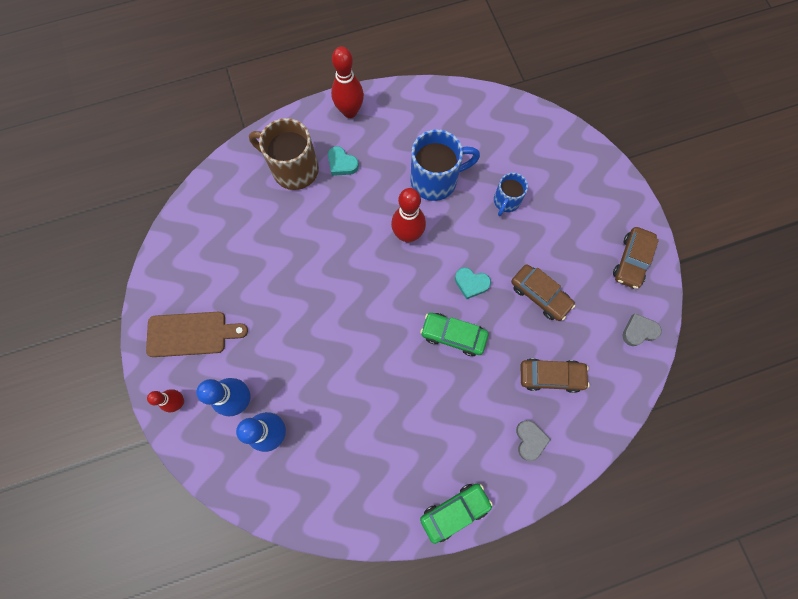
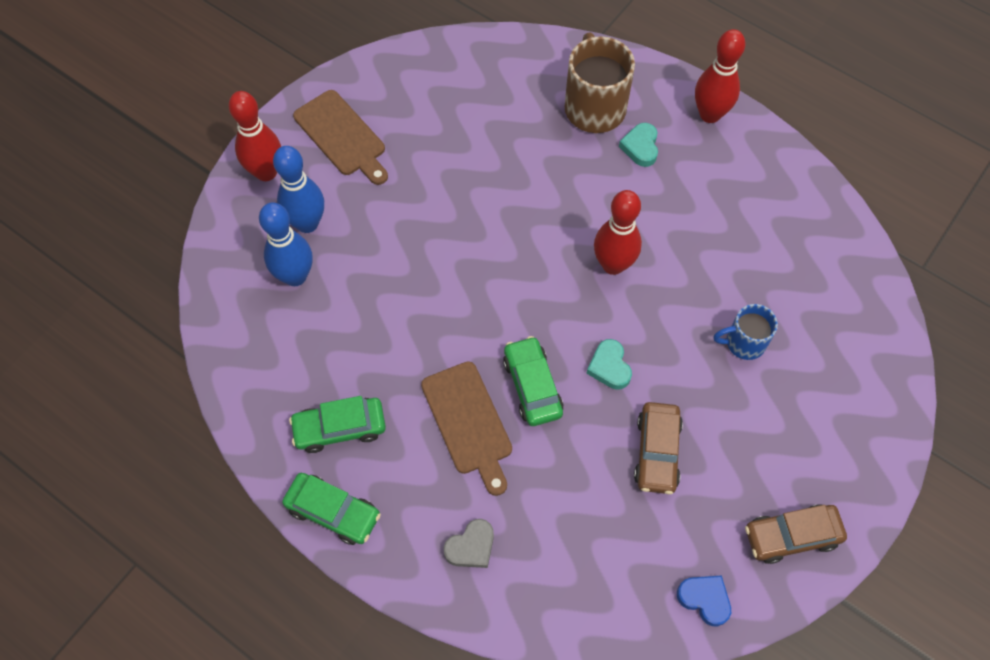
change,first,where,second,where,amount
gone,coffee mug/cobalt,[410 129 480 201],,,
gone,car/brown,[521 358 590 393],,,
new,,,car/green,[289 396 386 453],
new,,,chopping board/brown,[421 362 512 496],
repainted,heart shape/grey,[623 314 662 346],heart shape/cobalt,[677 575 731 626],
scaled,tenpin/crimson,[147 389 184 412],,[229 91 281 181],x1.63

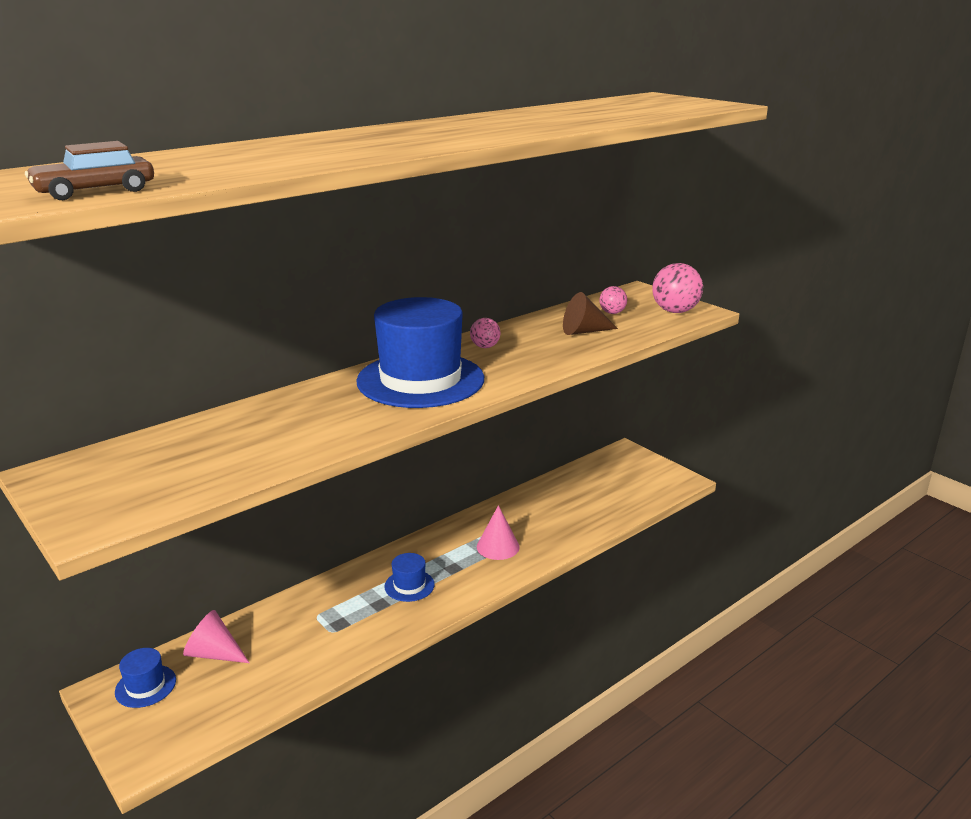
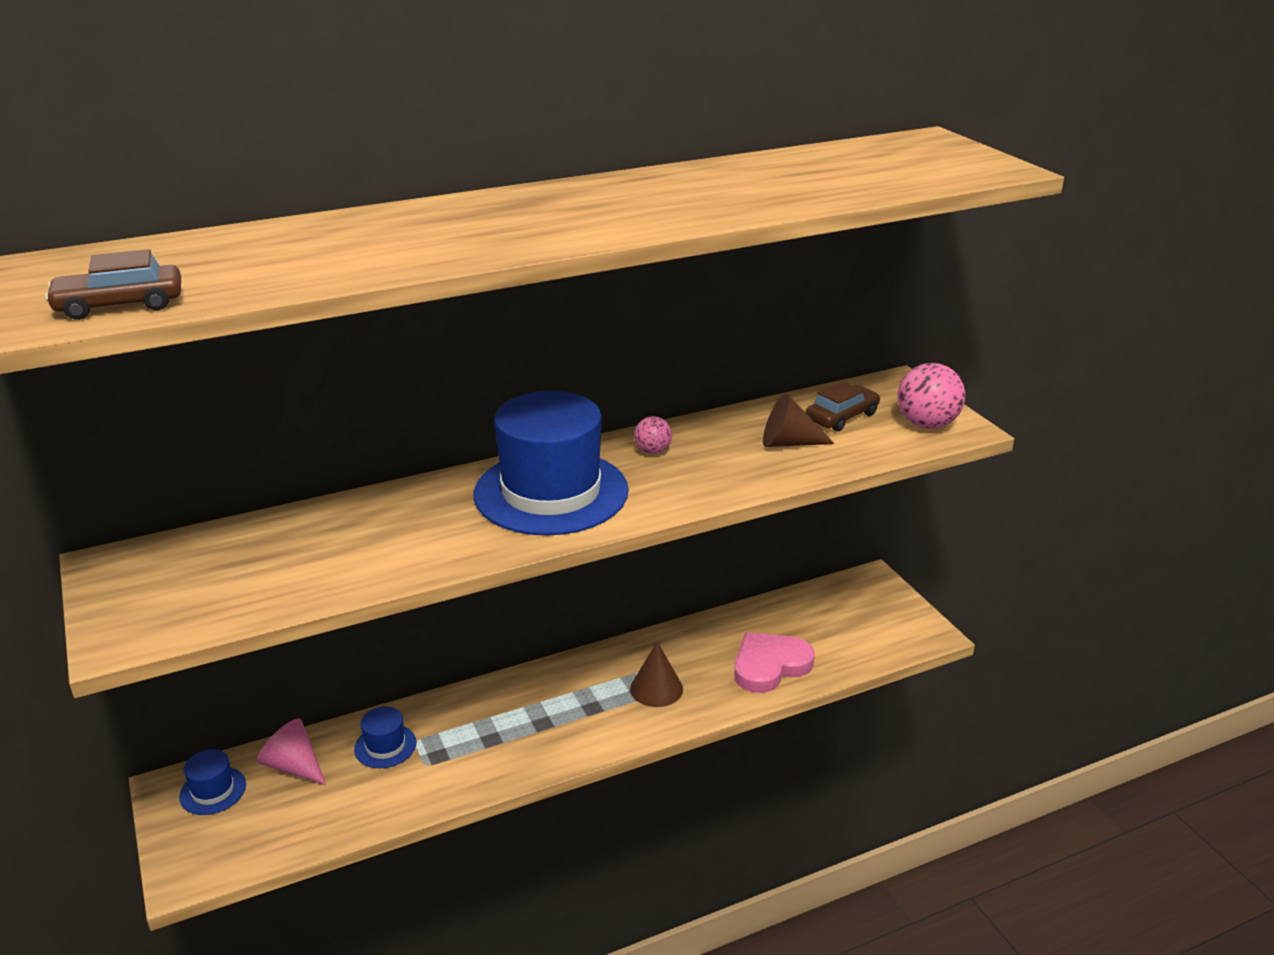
change,first,where,second,where,amount
new,,,heart shape/rose-pink,[734 632 815 693],
shifted,hat/cobalt,[384 553 435 602],,[354 706 417 768],
swapped,ball/rose-pink,[599 286 627 314],car/brown,[806 381 880 431],
repainted,cone/rose-pink,[477 505 520 560],cone/brown,[630 641 683 707],

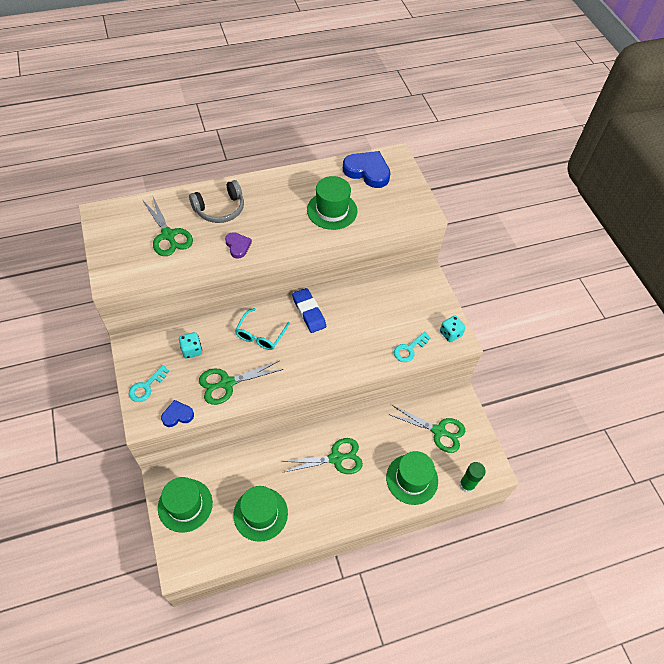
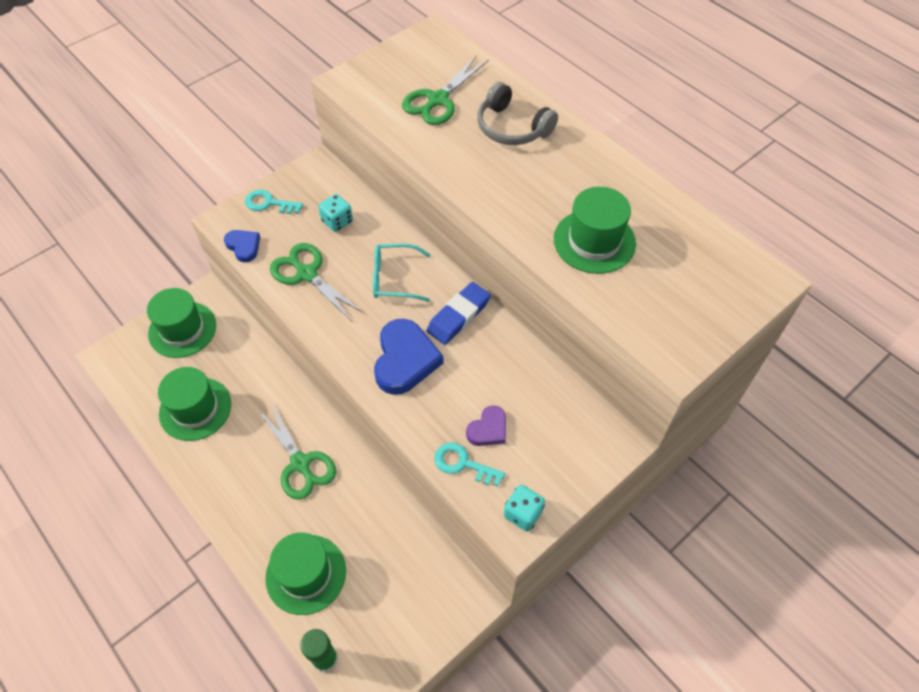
change,first,where,second,where,amount
gone,pair of scissors/green,[388 405 465 453],,,
shifted,heart shape/royal purple,[225 232 252 259],,[466 405 506 446],
shifted,heart shape/cobalt,[343 151 391 188],,[374 319 444 395],

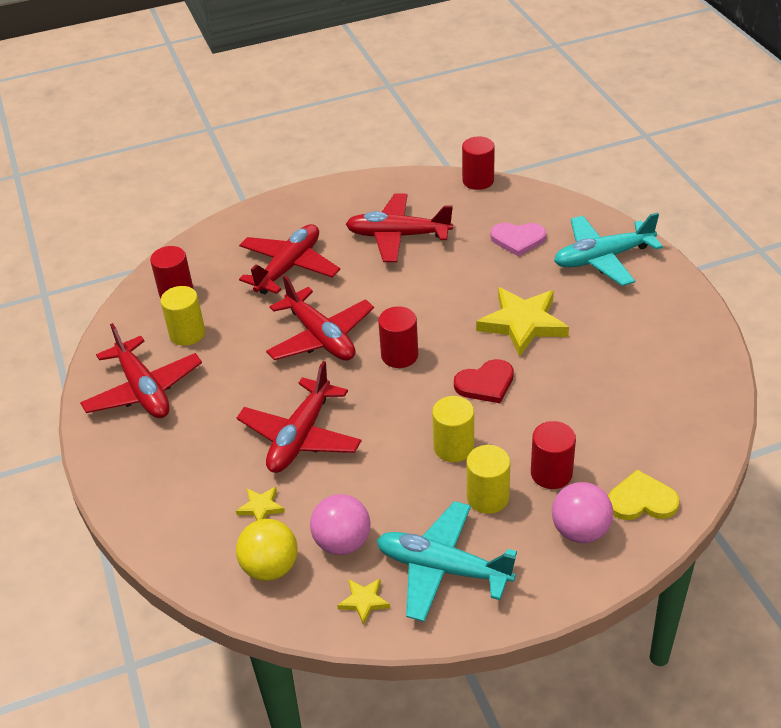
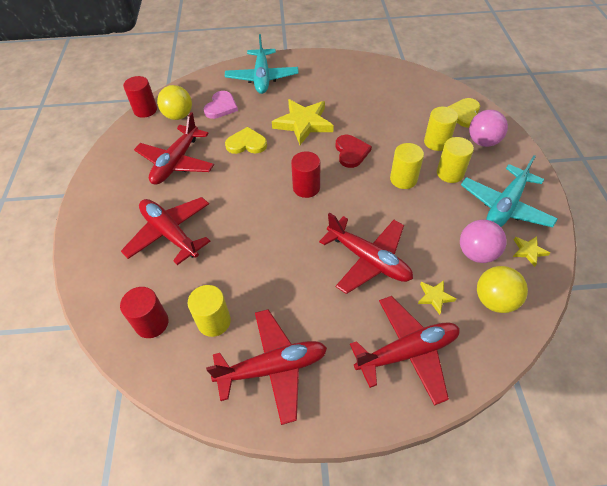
change,first,where,second,where,amount
new,,,ball/yellow,[157 85 192 120],
new,,,heart shape/yellow,[225 127 267 154],
shifted,toy plane/crimson,[266 275 374 360],,[350 296 460 406],
repainted,solid cylinder/crimson,[531 421 576 489],solid cylinder/yellow,[424 107 458 151],

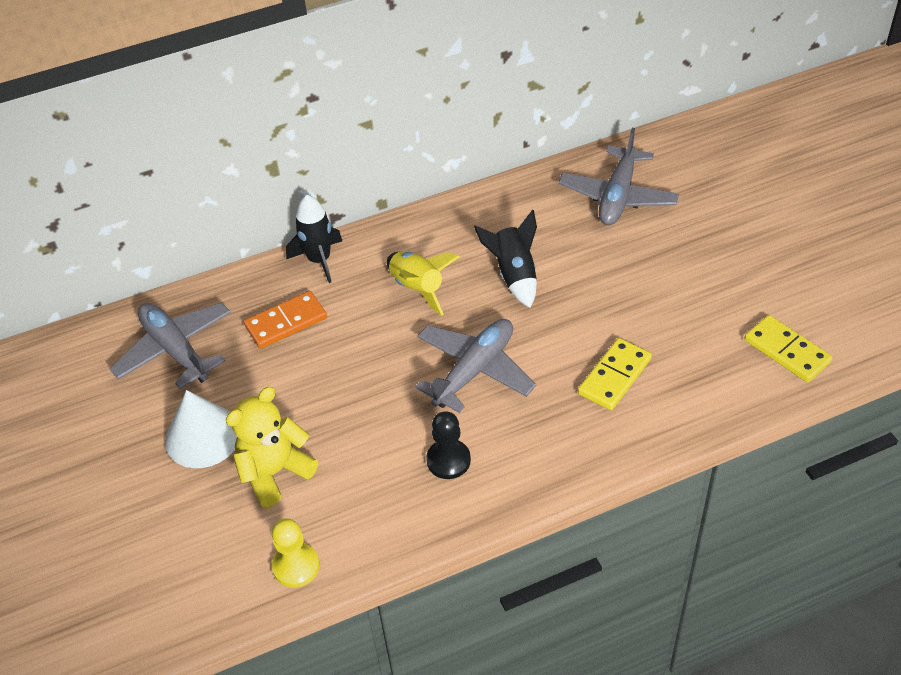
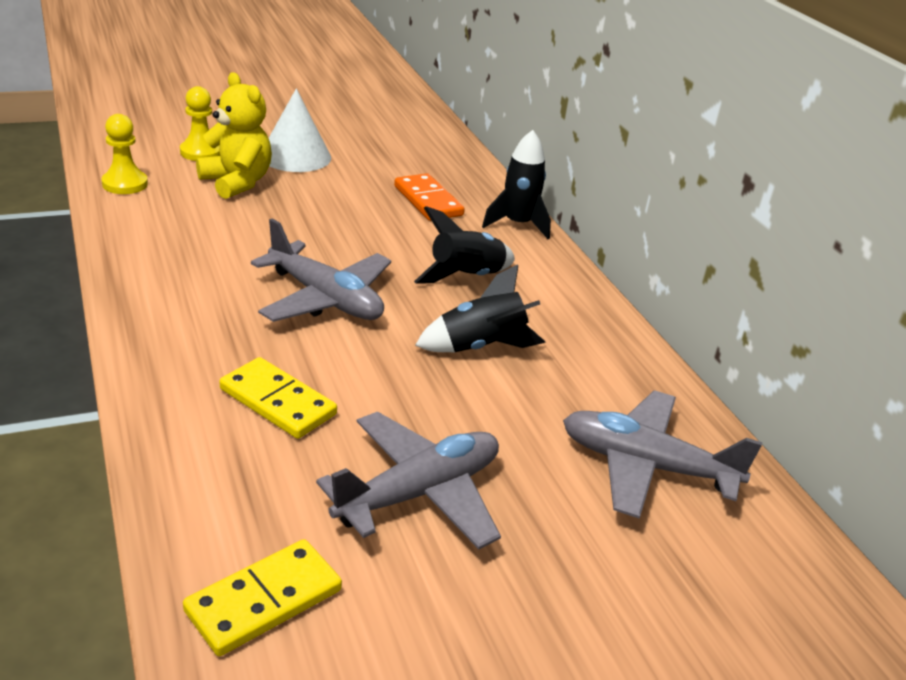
change,first,where,second,where,amount
gone,pawn/jet-black,[426 411 471 479],,,
new,,,pawn/yellow,[180 86 220 161],
shifted,toy plane/grey,[110 303 231 389],,[316 412 501 549],
repainted,toy rocket/yellow,[387 251 460 316],toy rocket/jet-black,[414 206 515 284],

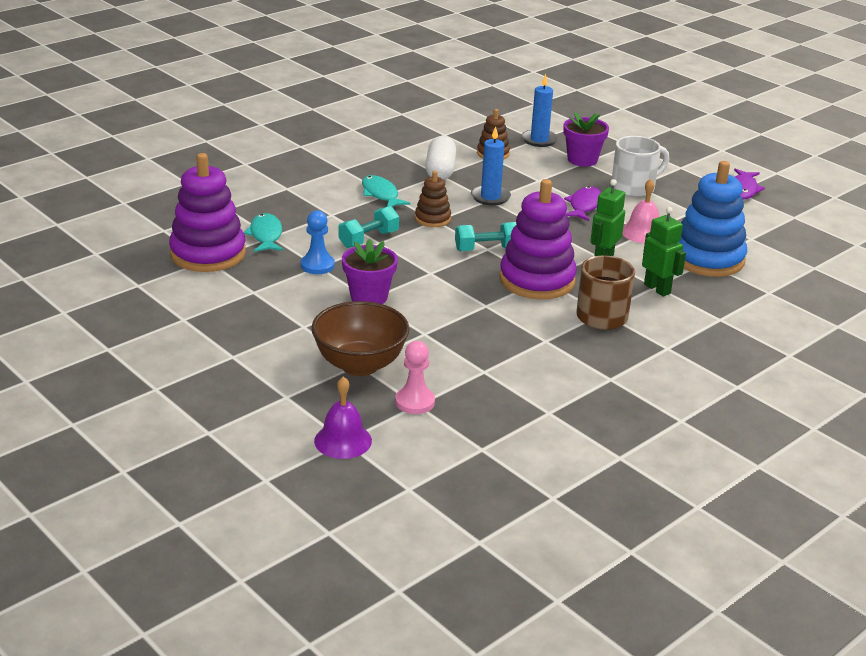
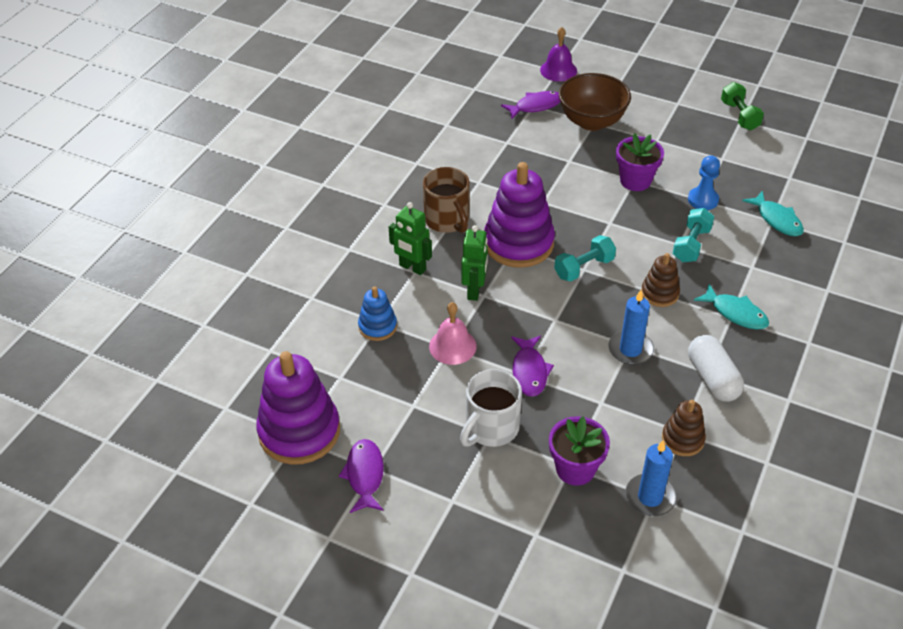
change,first,where,second,where,amount
new,,,hand weight/green,[721 82 764 130],
shifted,stacking toy/royal purple,[169 153 246 272],,[256 351 340 465],
swapped,pawn/rose-pink,[395 341 435 414],fish/royal purple,[501 91 561 119],
scaled,stacking toy/cobalt,[678 161 747 277],,[358 286 397 341],x0.51

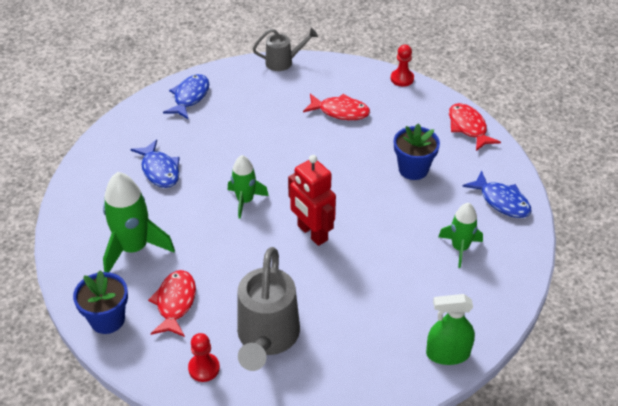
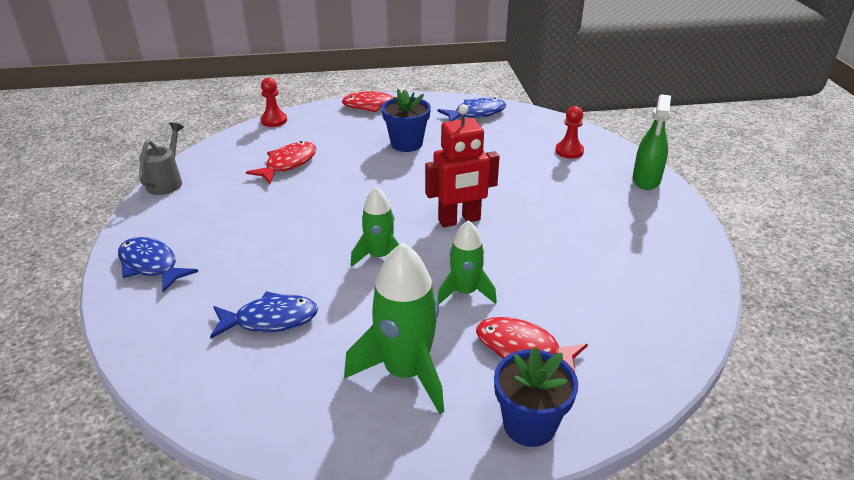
change,first,where,second,where,amount
gone,sprinkling can/grey,[237 247 300 371],,,
shifted,pawn/crimson,[188 333 220 382],,[555 106 584 159],
shifted,toy rocket/green,[438 203 483 268],,[437 220 497 304],

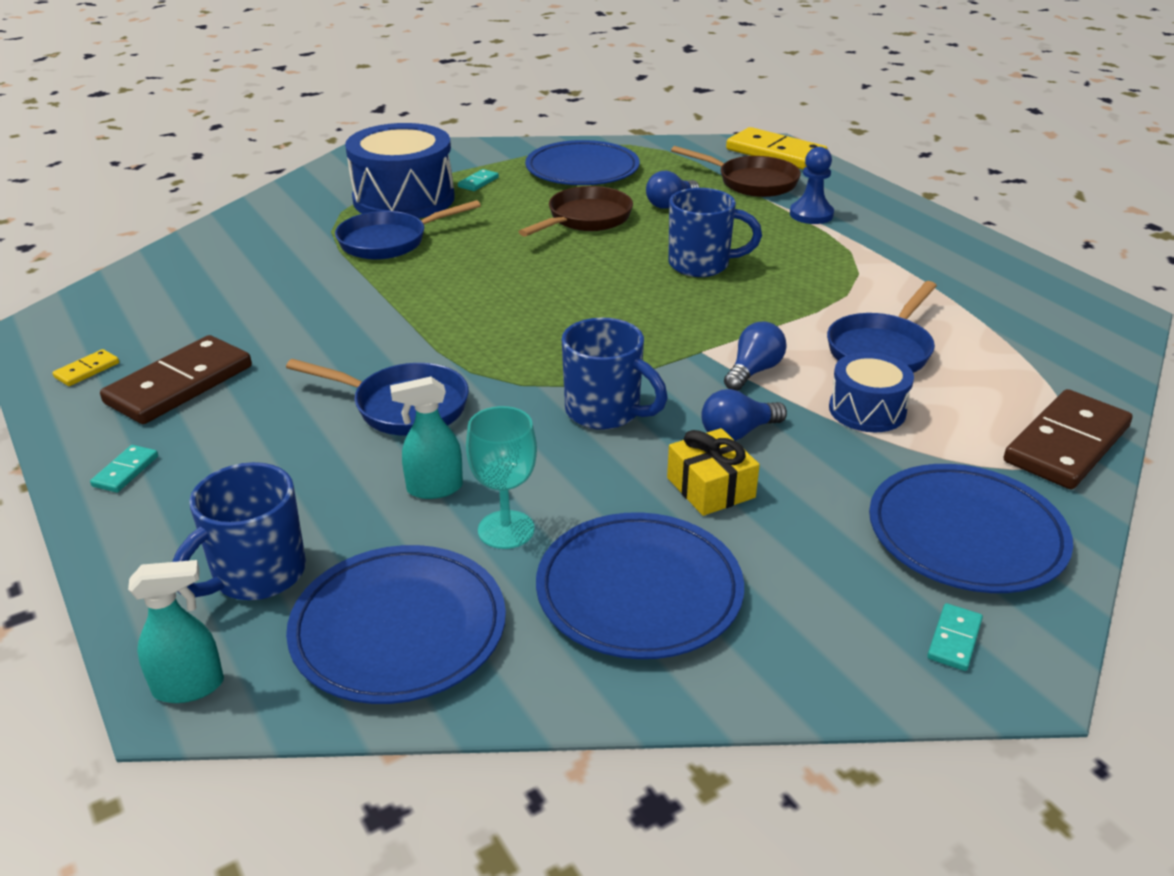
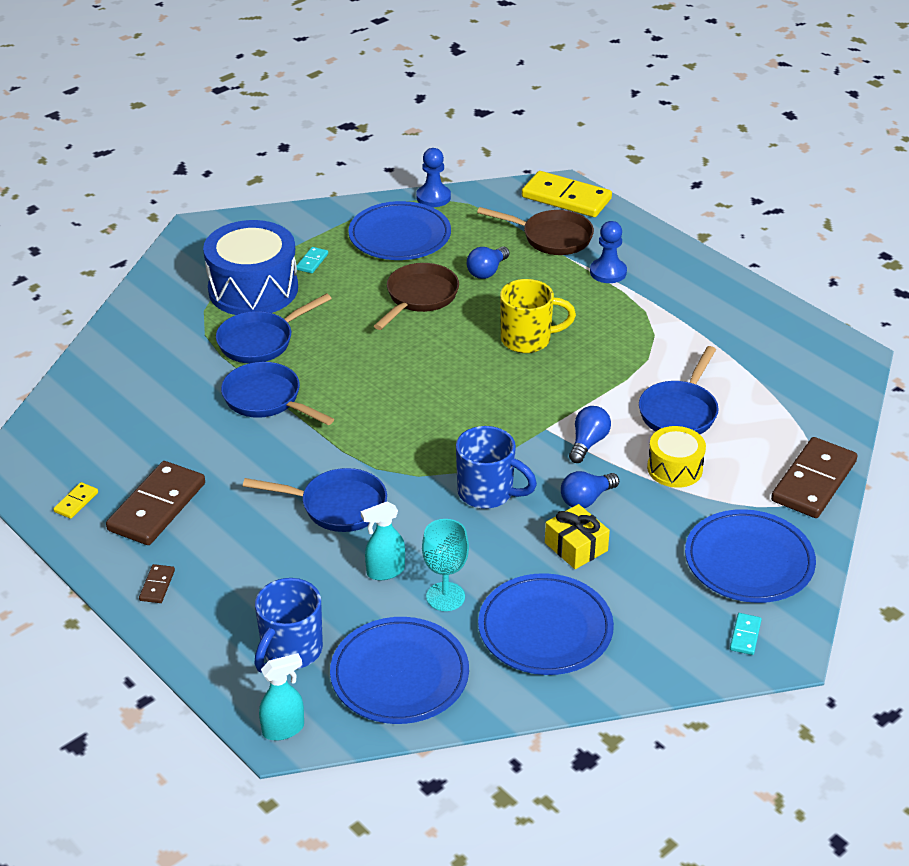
change,first,where,second,where,amount
new,,,frying pan/cobalt,[221 362 334 425],
new,,,pawn/cobalt,[416 148 451 207],
repainted,domino piece/teal,[90 445 158 493],domino piece/brown,[139 564 175 603],
repainted,coffee mug/cobalt,[668 188 762 277],coffee mug/yellow,[500 279 576 353],
repainted,toy drum/cobalt,[829 352 914 432],toy drum/yellow,[647 426 706 488],

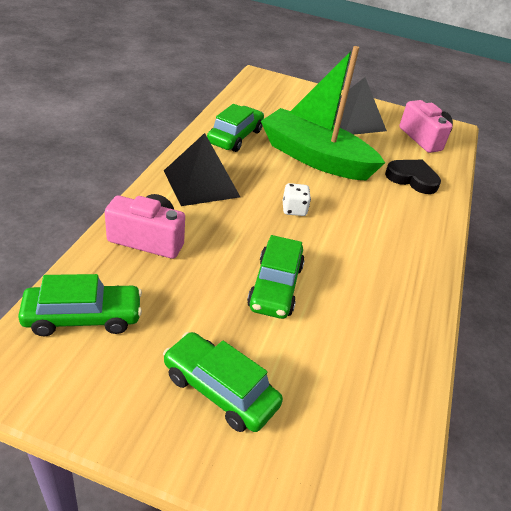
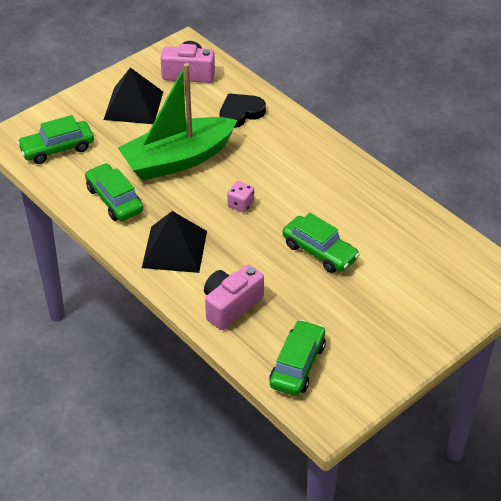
change,first,where,second,where,amount
shifted,car/green,[163 332 283 432],,[17 115 94 164],
repainted,die/pure white,[283 183 311 216],die/rose-pink,[227 181 254 212],

